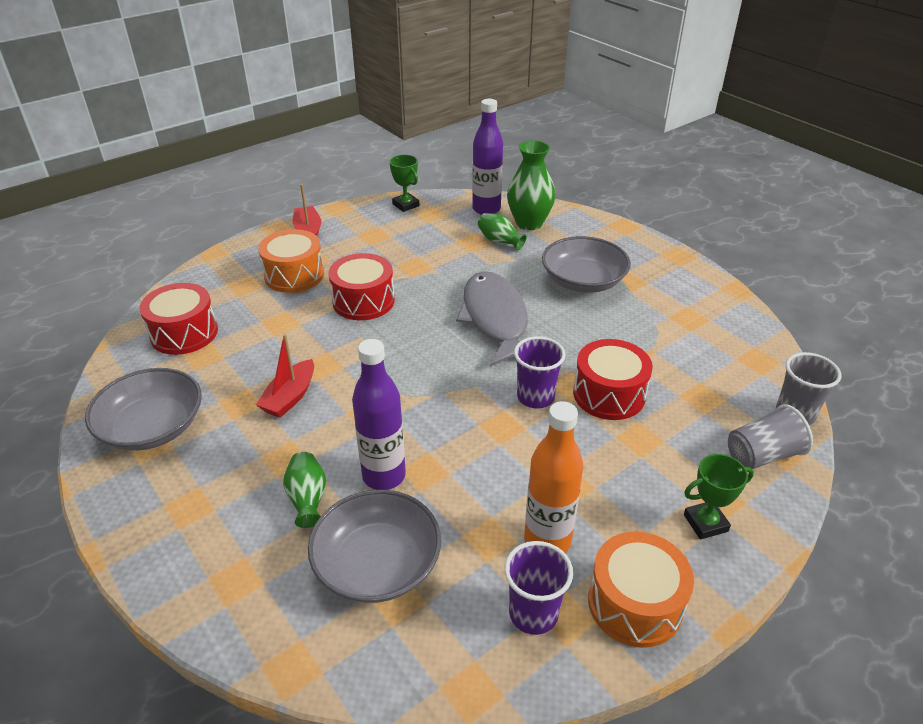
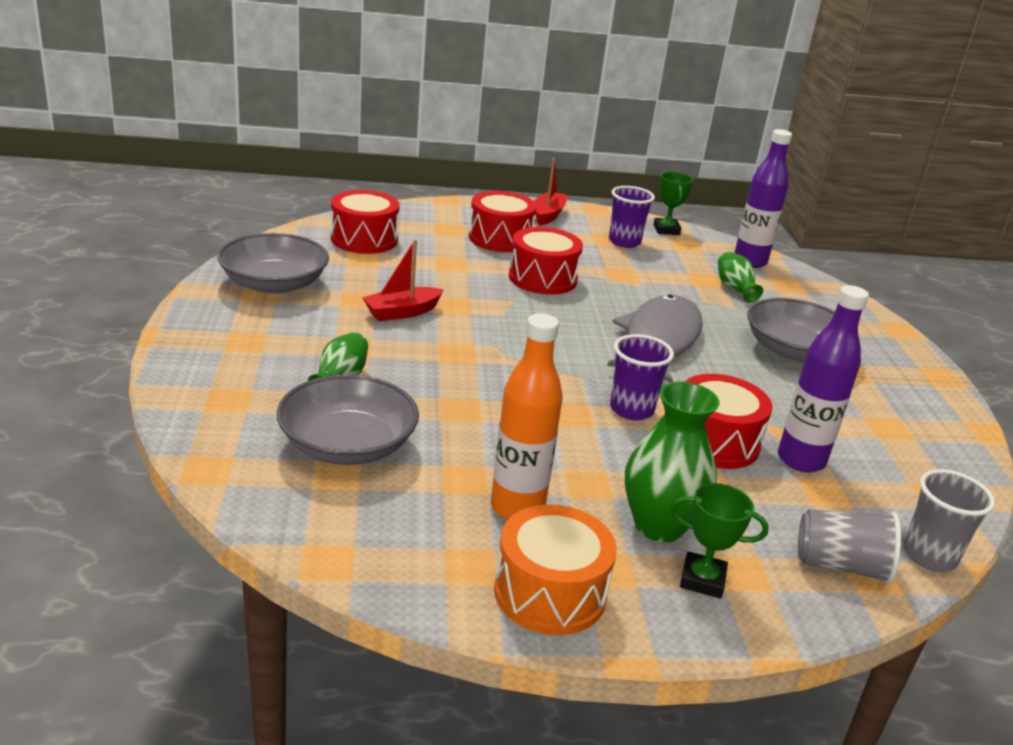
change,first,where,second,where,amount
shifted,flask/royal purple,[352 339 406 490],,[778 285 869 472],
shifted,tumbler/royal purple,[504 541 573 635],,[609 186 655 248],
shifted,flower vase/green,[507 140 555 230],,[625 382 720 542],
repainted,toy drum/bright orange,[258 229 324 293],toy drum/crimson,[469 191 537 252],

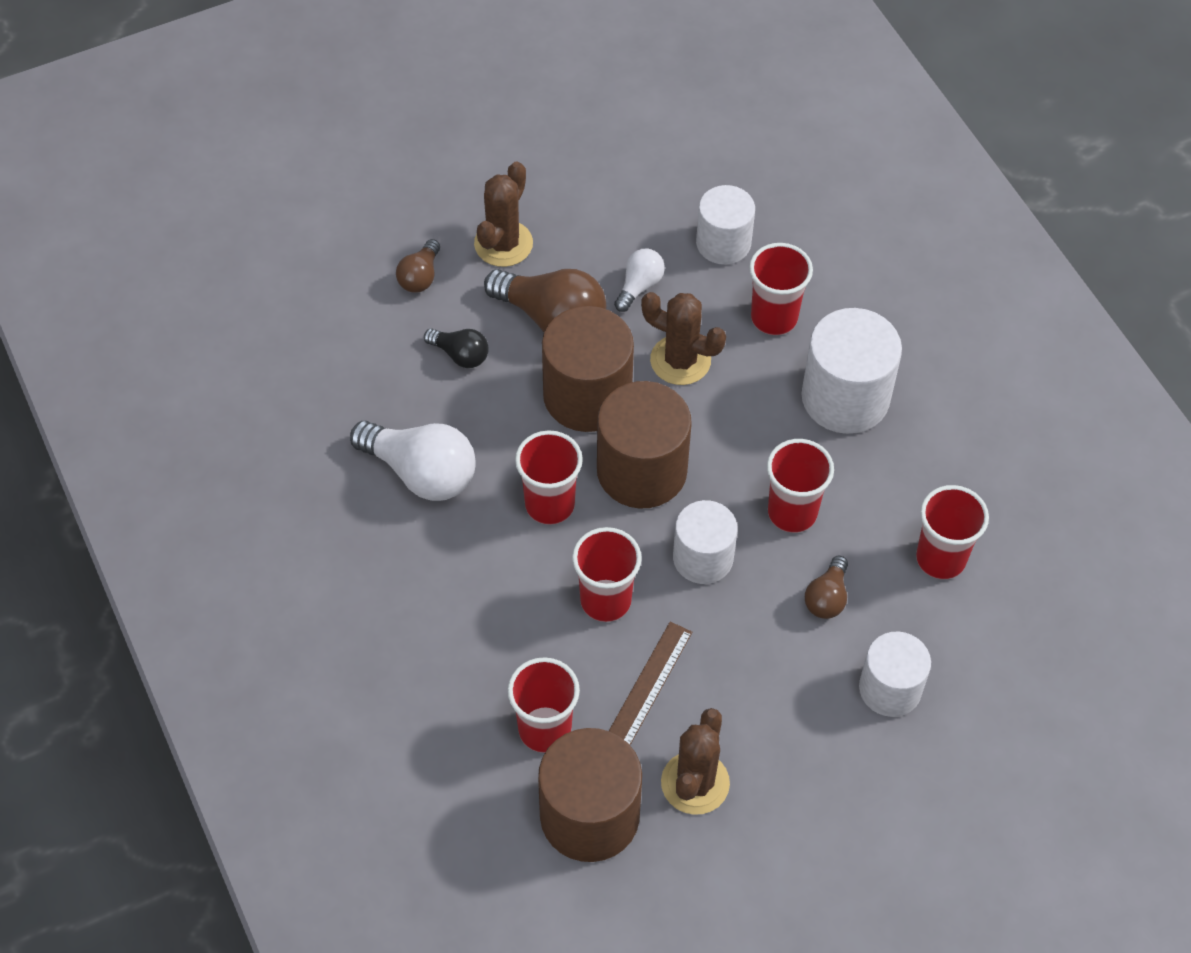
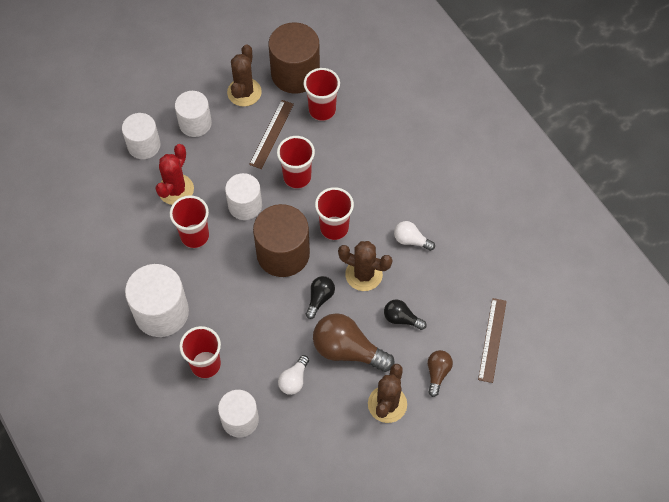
change,first,where,second,where,amount
gone,tumbler/crimson,[916 485 989 579],,,
new,,,solid cylinder/pure white,[175 91 212 137],
new,,,straightedge/brown,[478 298 507 383],
shifted,saguaro cactus/brown,[641 292 726 385],,[338 241 392 291],
swapped,solid cylinder/brown,[542 306 634 432],light bulb/jet-black,[306 276 335 319],
swapped,light bulb/brown,[805 556 848 619],saguaro cactus/crimson,[155 144 194 205],
scaled,light bulb/pure white,[350 421 476 501],,[394 221 435 251],x0.53

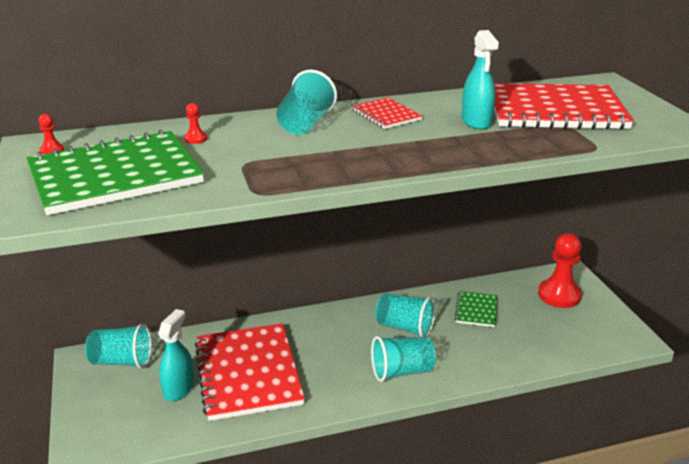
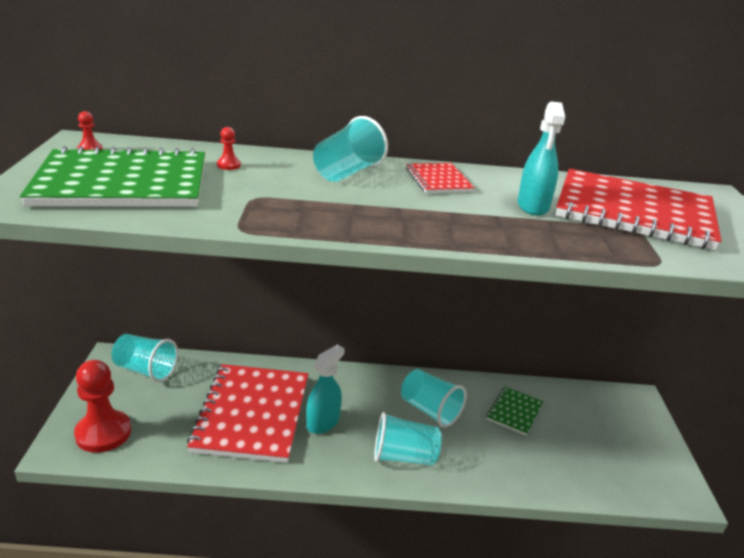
change,first,where,second,where,amount
shifted,sprayer/teal,[158 309 194 401],,[306 345 344 434],
shifted,pawn/crimson,[538 233 582 308],,[74 360 131 453],

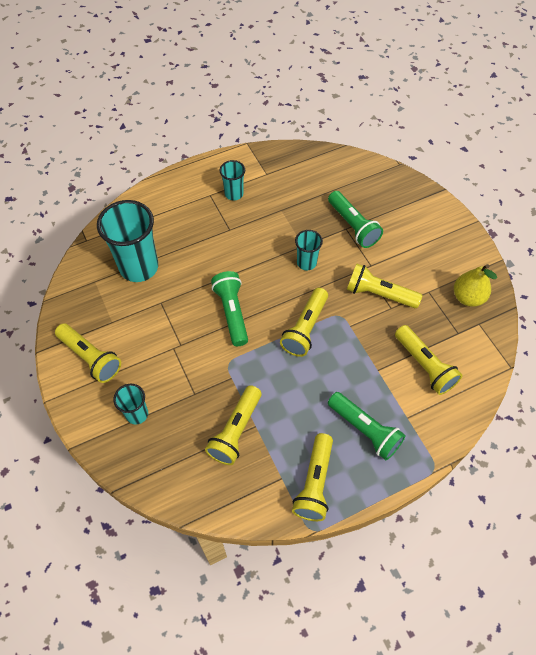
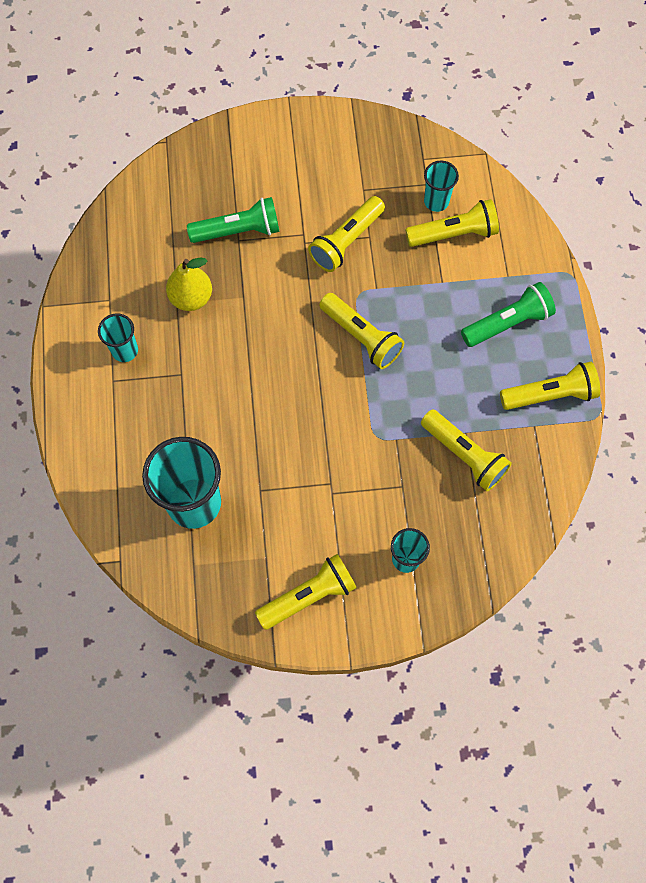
change,first,where,second,where,amount
gone,pocket torch/green,[211 271 248 346],,,
shifted,tumbler/teal,[295 230 323 270],,[424 161 459 212],
shifted,pear/yellow,[454 264 497 307],,[166 257 212 311],
rotated,pocket torch/yellow,[292 433 333 521],,[500 362 600 410],45 degrees counterclockwise

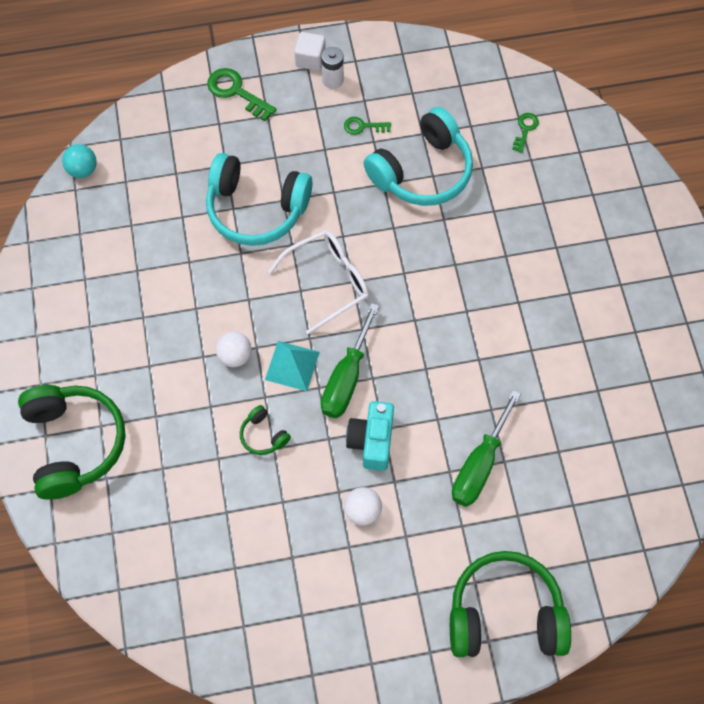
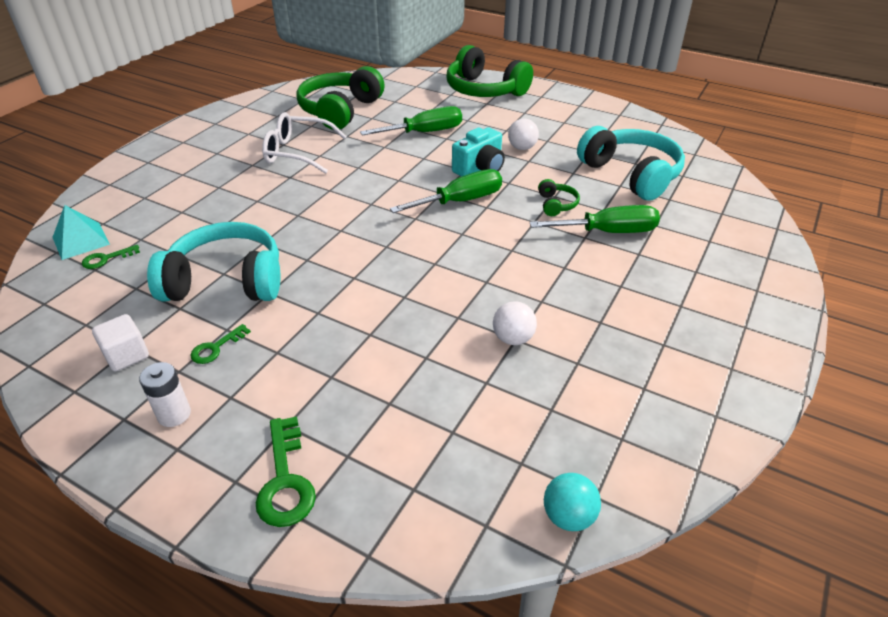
change,first,where,second,where,amount
new,,,screwdriver/green,[530 205 660 233],
shifted,over-ear headphones/green,[18 385 126 500],,[296 66 385 130],
shifted,over-ear headphones/teal,[206 153 312 246],,[577 126 685 201],
shifted,ball/pure white,[216 332 252 367],,[493 302 537 345],
shifted,solid pyramid/teal,[265 341 320 391],,[52 205 110 260],
shifted,glasses/pure white,[268 230 369 335],,[262 112 347 174],
shifted,cube/pure white,[294 32 326 71],,[92 314 149 371],
rotated,key/green,[344 117 391 135],,[190 324 251 364],90 degrees clockwise

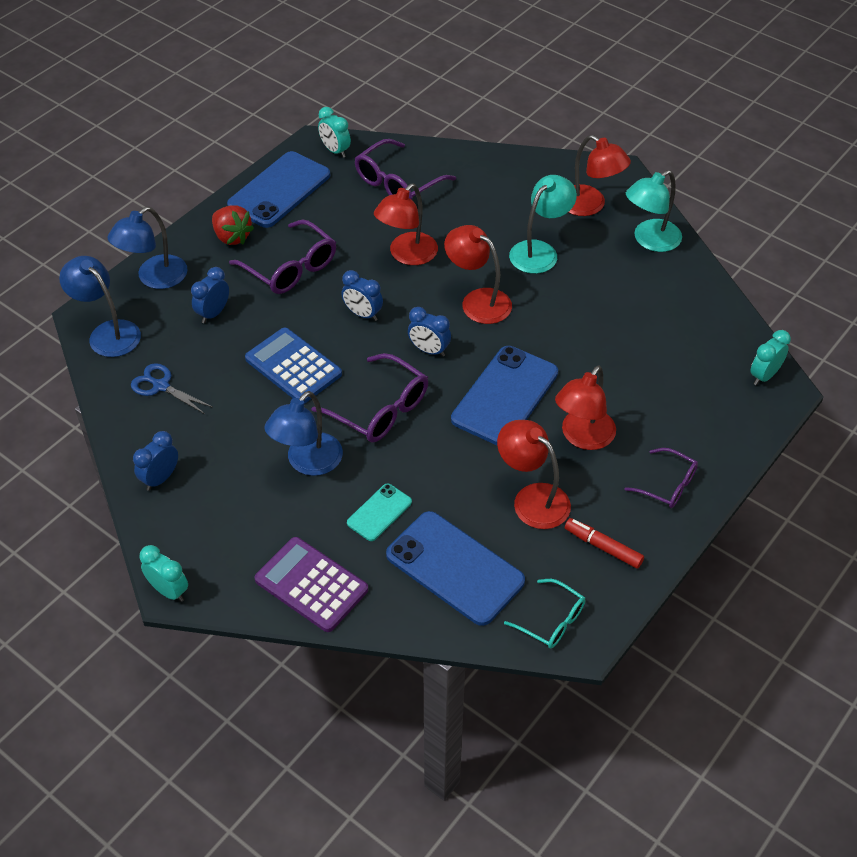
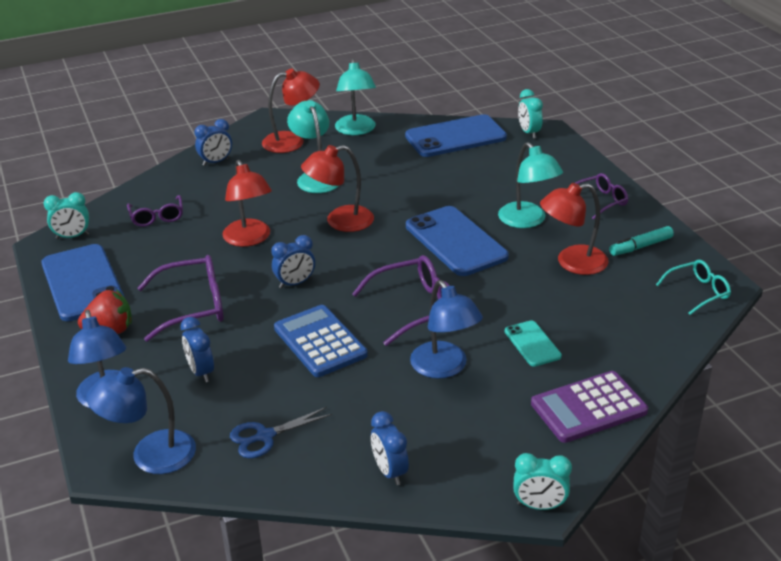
change,first,where,second,where,amount
shifted,phone/cobalt,[386 511 525 626],,[405 114 507 157],
shifted,bedside clock/cobalt,[408 307 451 357],,[194 119 232 166],
repainted,desk lamp/crimson,[555 366 616 450],desk lamp/teal,[498 142 563 228],
repainted,felt pen/crimson,[565 518 644 569],felt pen/teal,[609 226 674 256],
rotated,bedside clock/teal,[140 545 188 602],,[513 453 572 510],150 degrees counterclockwise
rotated,pocket calculator/cobalt,[245 328 342 404],,[274 305 368 377],75 degrees clockwise
scaled,glasses/royal purple,[355 139 456 200],,[127 195 183 227],x0.62

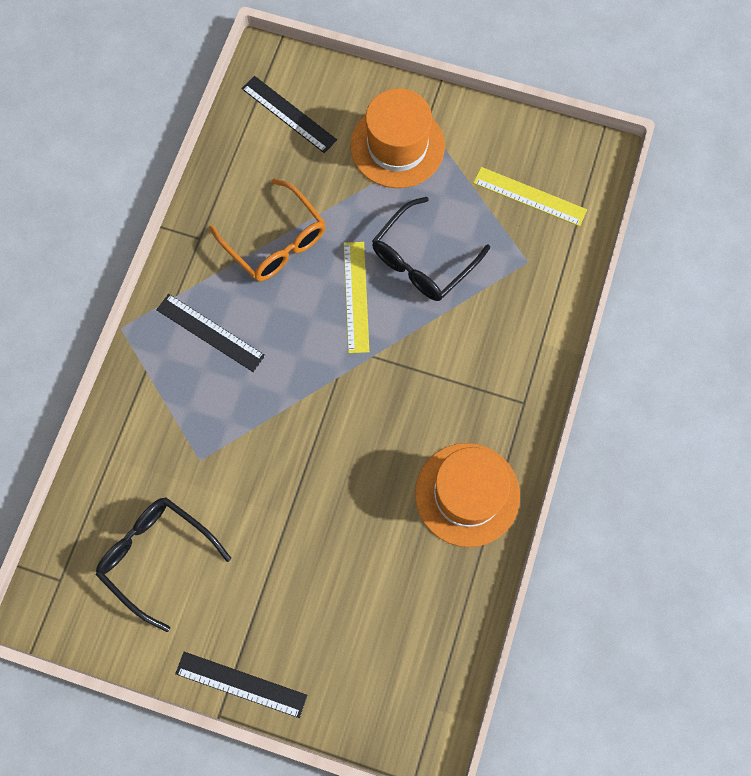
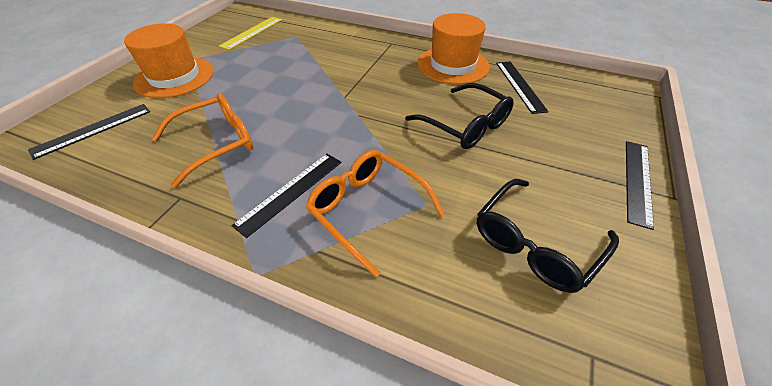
change,first,where,second,where,amount
gone,straightedge/yellow,[344 242 369 353],,,
new,,,glasses/bright orange,[306 150 445 277],
new,,,straightedge/jet-black,[496 62 549 114],
shifted,glasses/jet-black,[372 197 490 301],,[405 83 514 149],

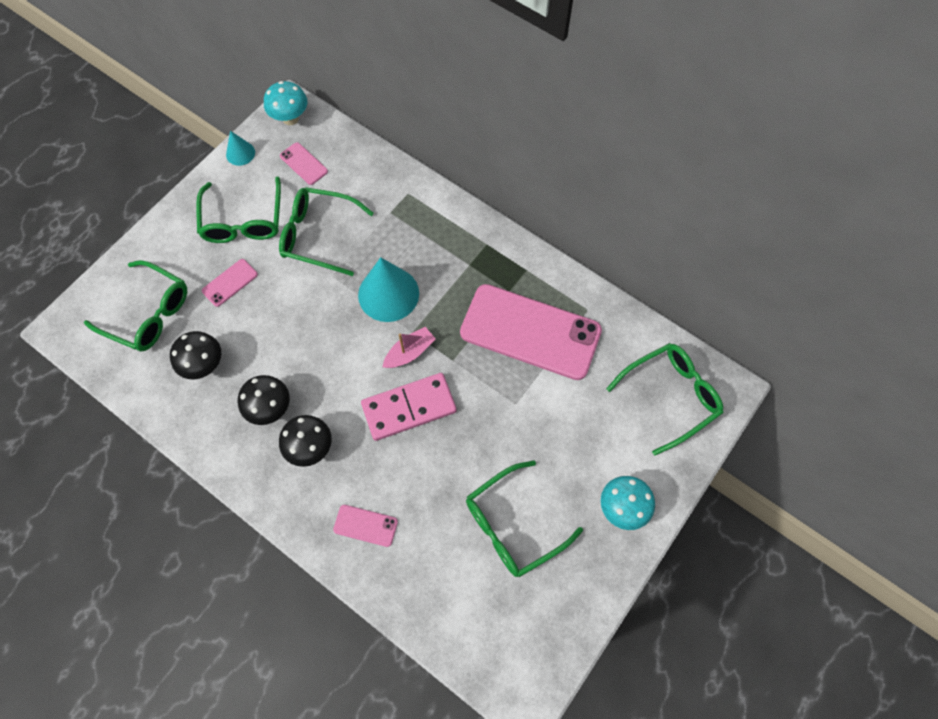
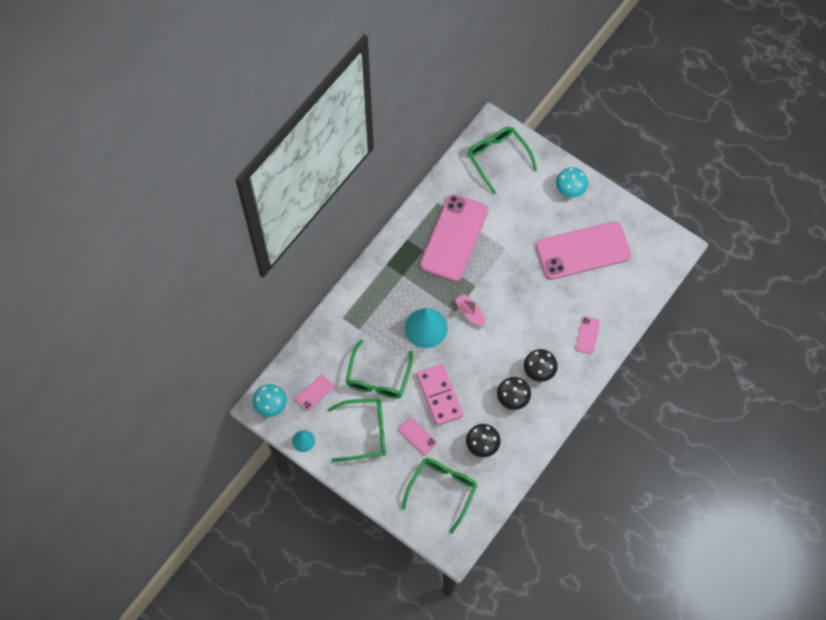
change,first,where,second,where,amount
shifted,domino piece/rose-pink,[361 373 457 441],,[416 364 463 426],
swapped,glasses/green,[466 461 583 577],phone/rose-pink,[536 221 631 280],

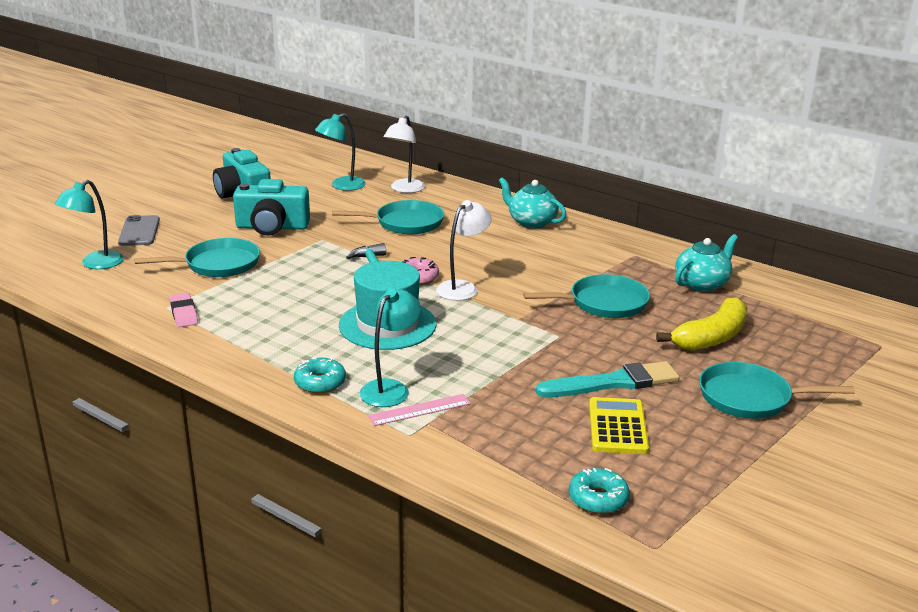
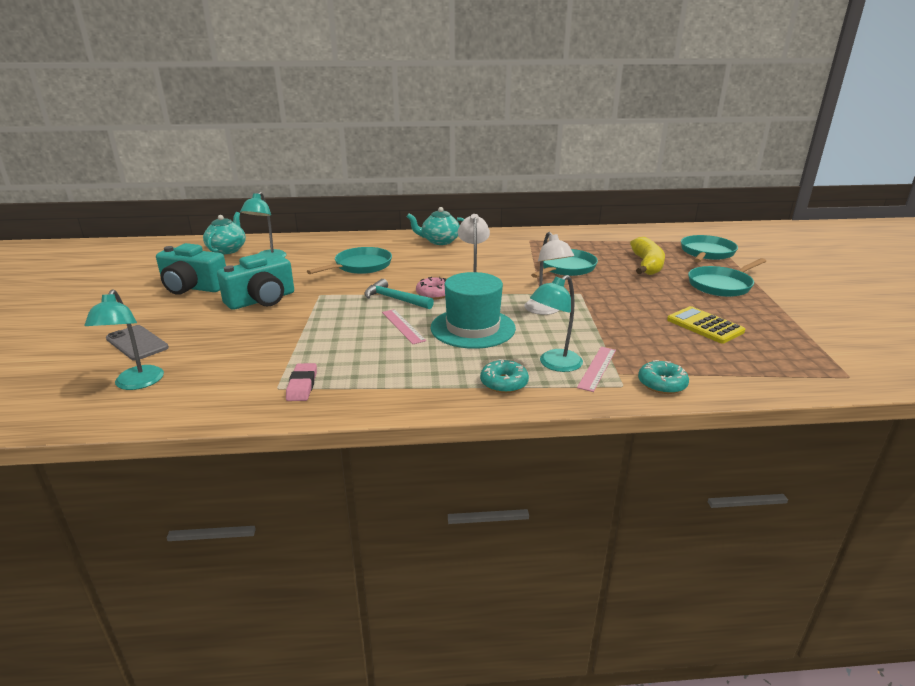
change,first,where,second,where,amount
gone,paintbrush/teal,[536 361 680 397],,,
new,,,straightedge/rose-pink,[382 309 426 344],
shifted,frying pan/teal,[134 238 260 277],,[681 235 738 262],
shifted,desk lamp/pure white,[384 116 425 193],,[524 232 574 315],
shifted,donut/teal,[569 468 630 514],,[638 360 689 394],
shifted,tea pot/teal,[675 234 738 292],,[203 212 246 254],
rotated,gum eraser/rose-pink,[169 293 198 327],,[286 363 317 401],60 degrees clockwise
rotated,desk lamp/teal,[360 289 421 407],,[530 275 583 372],120 degrees counterclockwise

